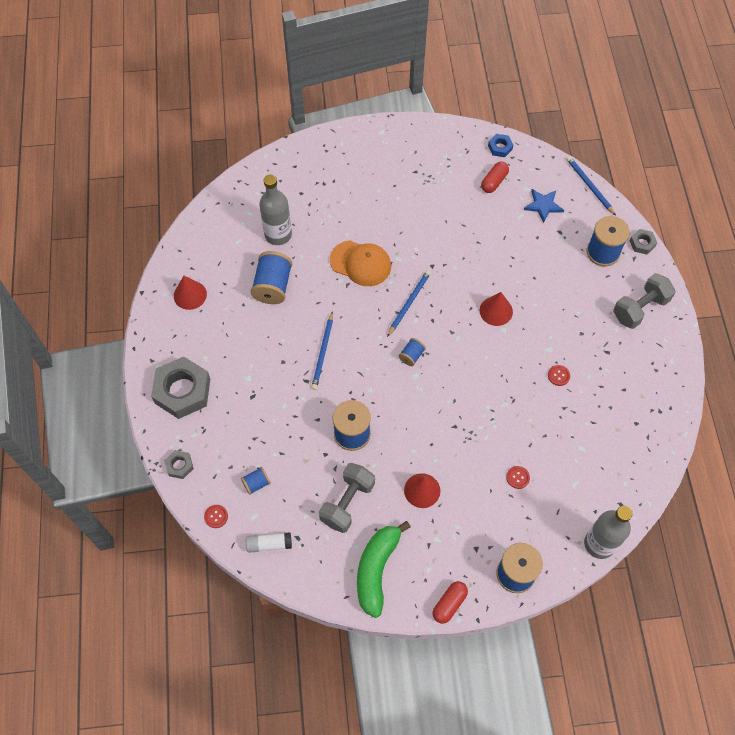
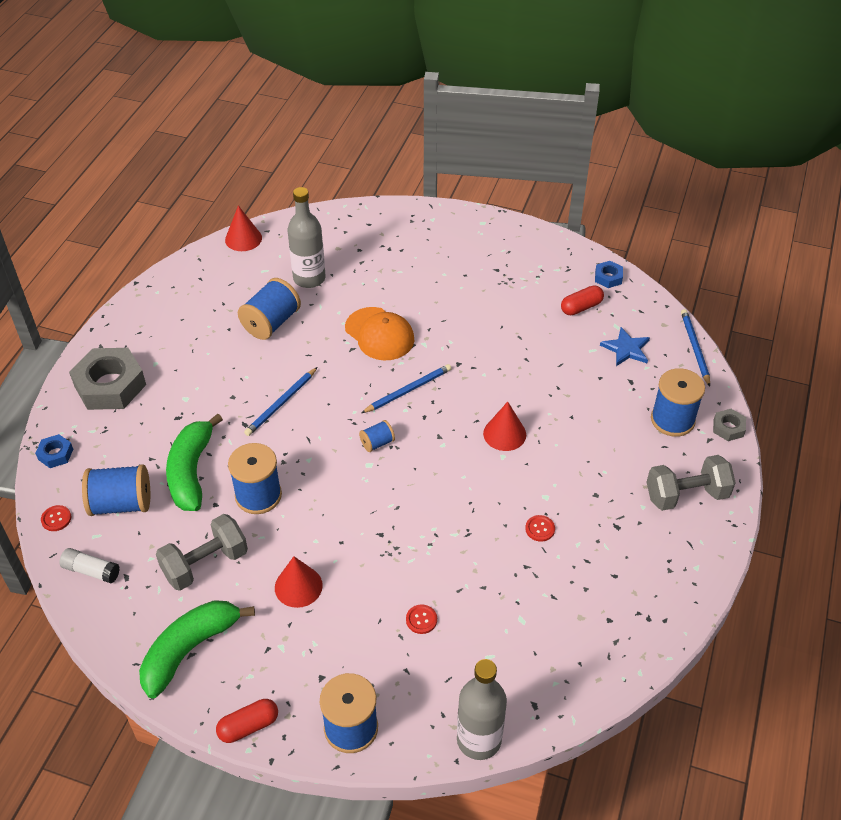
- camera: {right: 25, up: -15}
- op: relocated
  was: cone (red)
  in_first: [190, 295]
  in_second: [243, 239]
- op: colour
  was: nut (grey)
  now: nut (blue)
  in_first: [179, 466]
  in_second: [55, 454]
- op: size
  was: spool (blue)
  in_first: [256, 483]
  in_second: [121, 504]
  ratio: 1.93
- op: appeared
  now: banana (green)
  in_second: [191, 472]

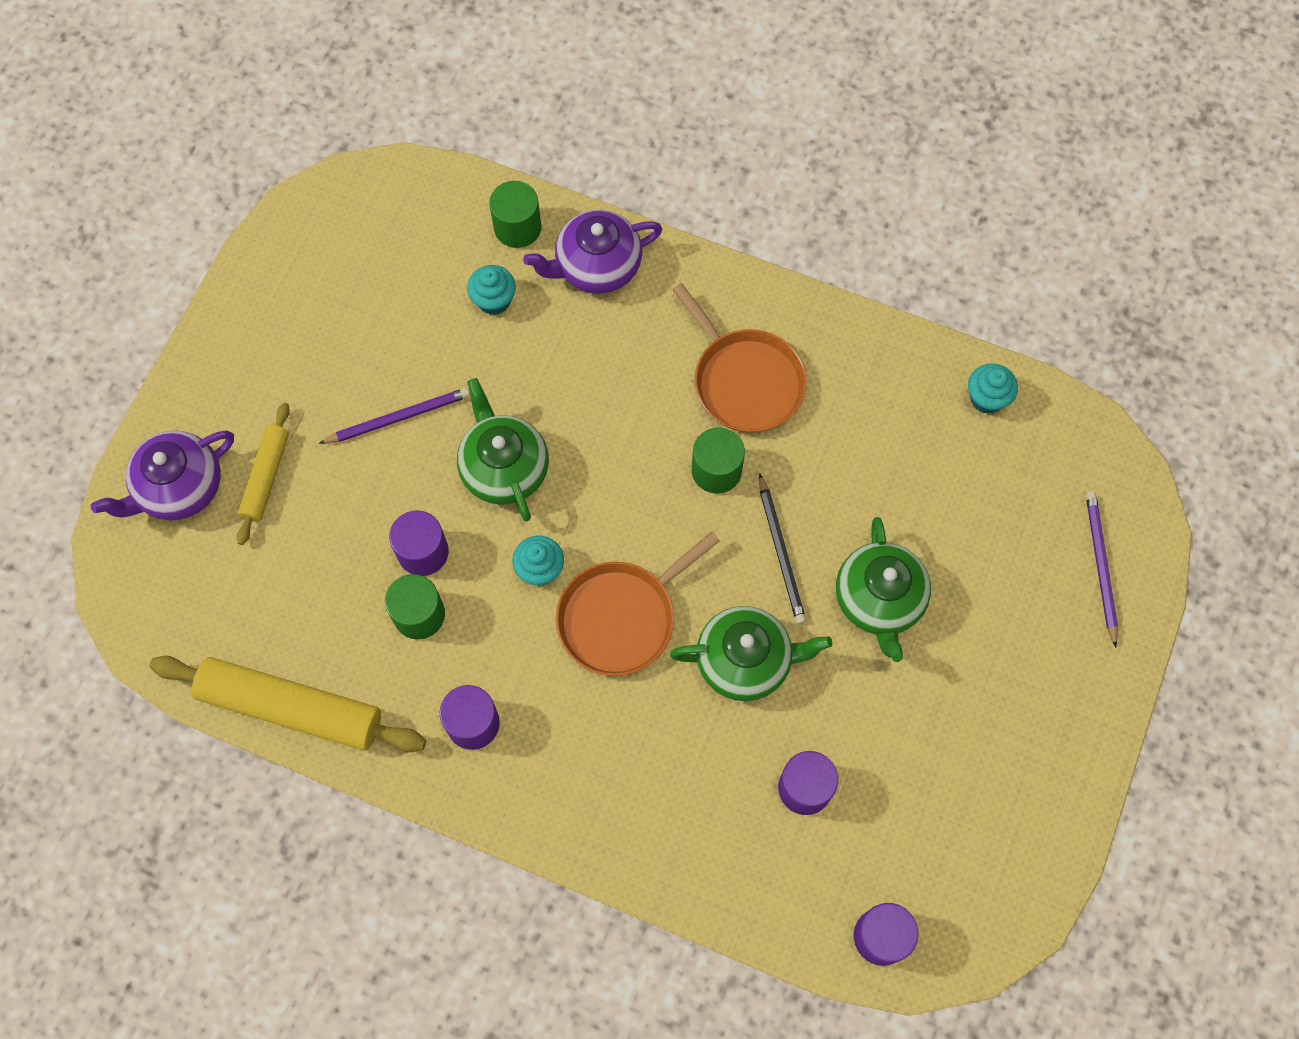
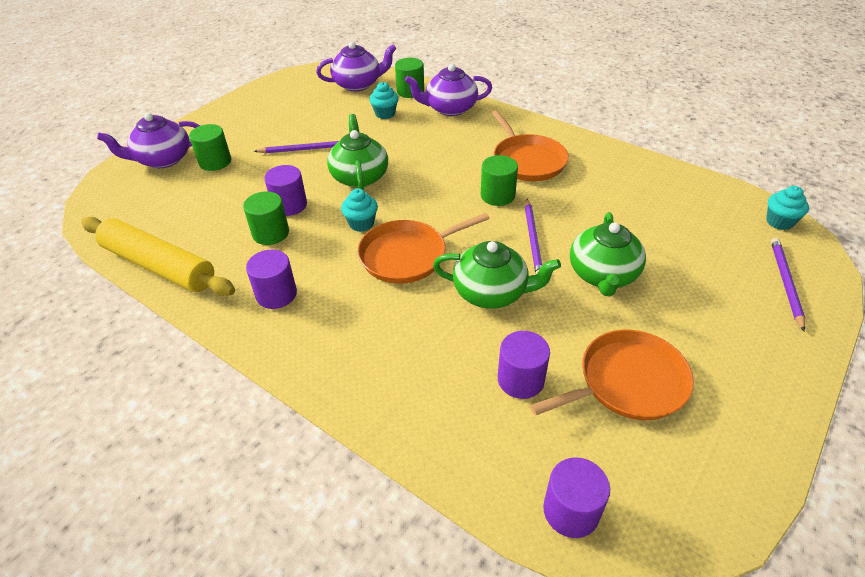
- camera: {right: 15, up: -25}
- op: relocated
  was: cupcake (turquoise)
  in_first: [986, 398]
  in_second: [779, 222]
- op: exchanged
  was: rolling pin (yellow)
  now: cylinder (green)
  in_first: [266, 477]
  in_second: [215, 162]
- op: colour
  was: pencil (black)
  now: pencil (purple)
  in_first: [781, 552]
  in_second: [533, 239]
- op: appeared
  now: teapot (purple)
  in_second: [358, 84]
- op: appeared
  now: pan (orange)
  in_second: [627, 382]

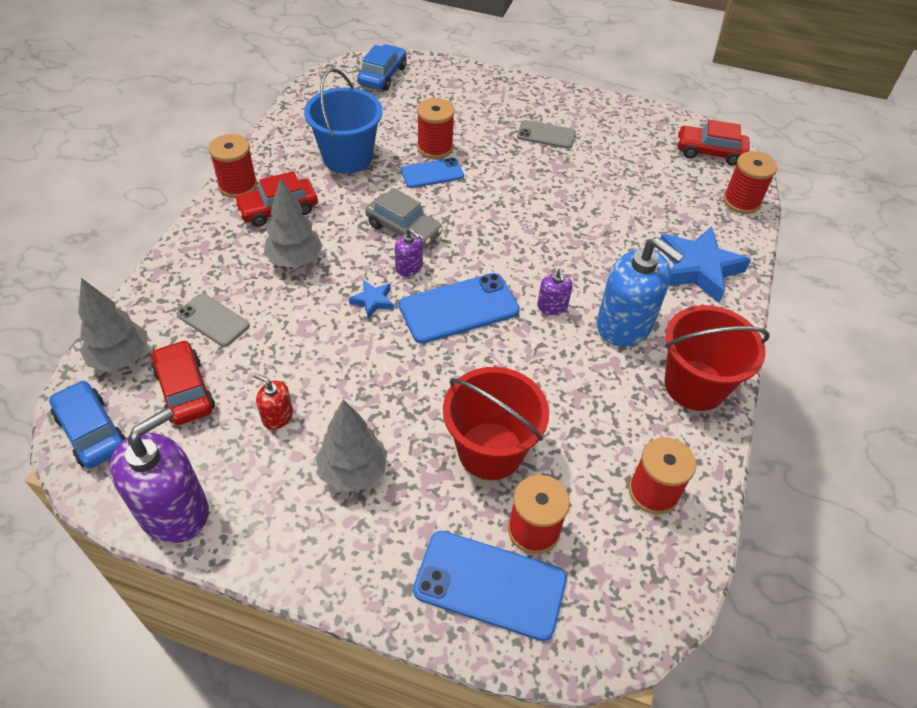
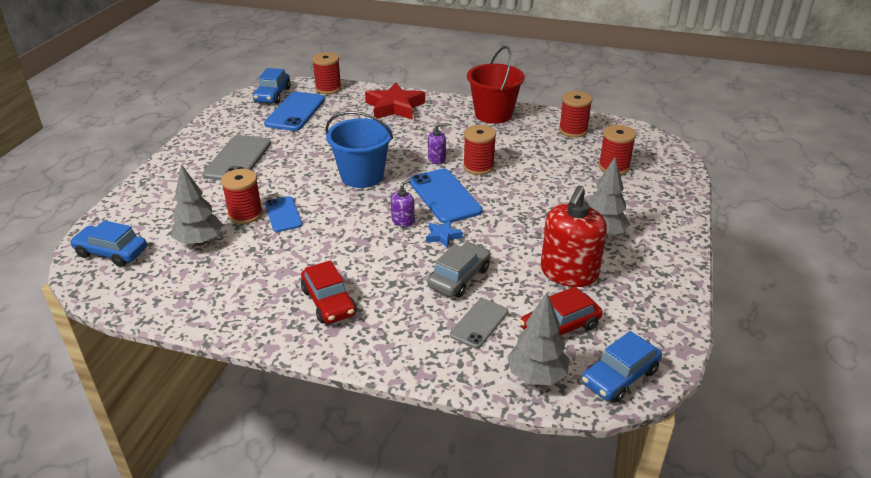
- camera: {right: -90, up: -15}
- op: relocated
  was: bucket (blue)
  in_first: [347, 157]
  in_second: [362, 176]
- op: size
  was: phone (grey)
  in_first: [546, 135]
  in_second: [238, 159]
  ratio: 1.64
- op: colour
  was: car (red)
  now: car (blue)
  in_first: [709, 152]
  in_second: [273, 95]
- op: relocated
  was: spool (red)
  in_first: [238, 185]
  in_second: [478, 167]
- op: relocated
  was: tree (grey)
  in_first: [295, 260]
  in_second: [200, 242]
- op: relocated
  was: car (grey)
  in_first: [404, 229]
  in_second: [459, 277]
- op: colour
  was: star (blue)
  now: star (red)
  in_first: [698, 268]
  in_second: [395, 107]
- op: missing
  was: soap dispenser (blue)
  in_first: [625, 324]
- op: missing
  was: bucket (red)
  in_first: [490, 450]
- op: size
  was: soap dispenser (red)
  in_first: [277, 416]
  in_second: [569, 273]
  ratio: 2.13
- op: missing
  was: soap dispenser (purple)
  in_first: [173, 510]
- op: relocated
  was: phone (blue)
  in_first: [490, 585]
  in_second: [295, 112]

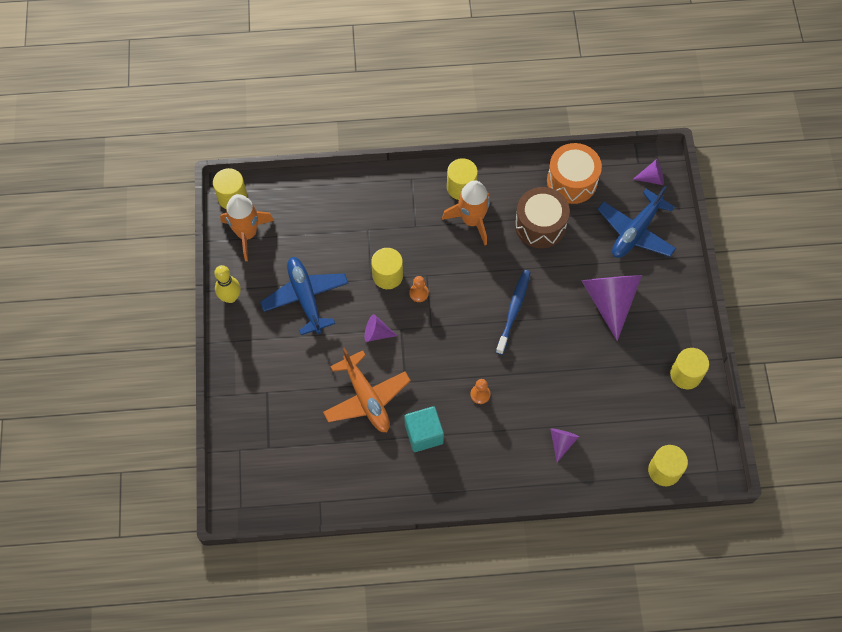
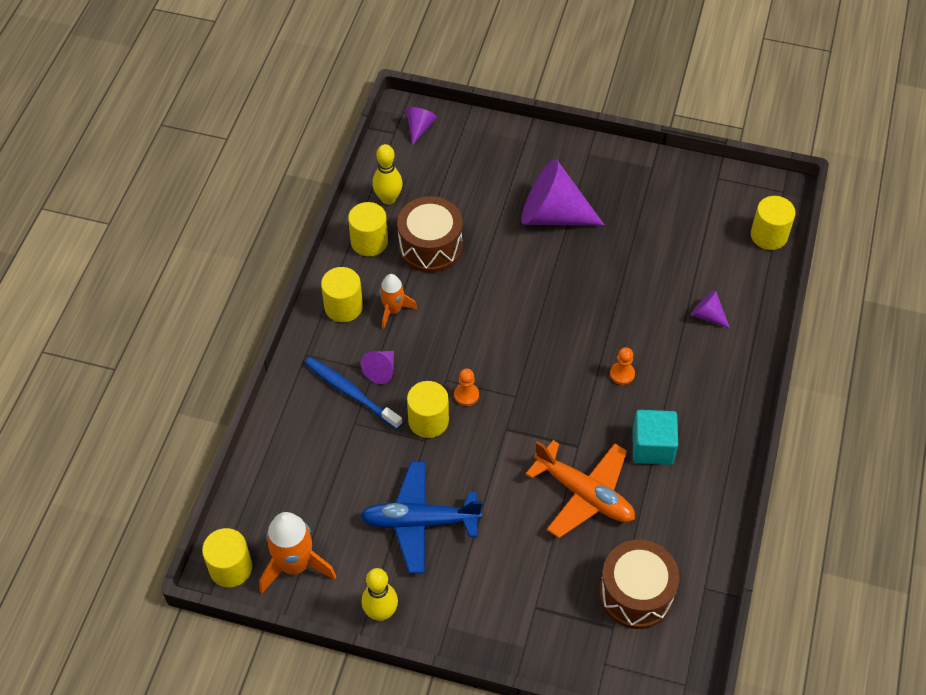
- camera: {right: -70, up: -10}
- op: exchanged
  was: drum (orange)
  now: bowling pin (yellow)
  in_first: [572, 181]
  in_second: [388, 199]
- op: size
  was: rocket (orange)
  in_first: [472, 220]
  in_second: [393, 310]
  ratio: 0.62
- op: missing
  was: plane (blue)
  in_first: [636, 231]
- op: relocated
  was: toothbrush (blue)
  in_first: [514, 310]
  in_second: [350, 392]
- op: relocated
  was: cone (purple)
  in_first: [376, 333]
  in_second: [381, 370]
- op: spun
  was: plane (orange)
  in_first: [366, 398]
  in_second: [584, 494]
  clockwise: 45
- op: relocated
  was: cylinder (yellow)
  in_first: [685, 374]
  in_second: [369, 242]
- op: appeared
  now: drum (brown)
  in_second: [636, 593]

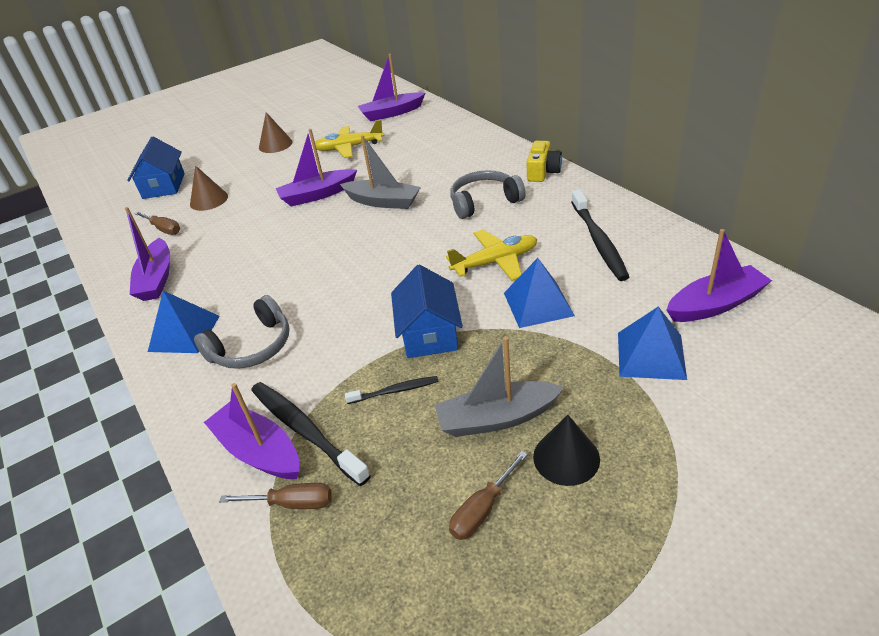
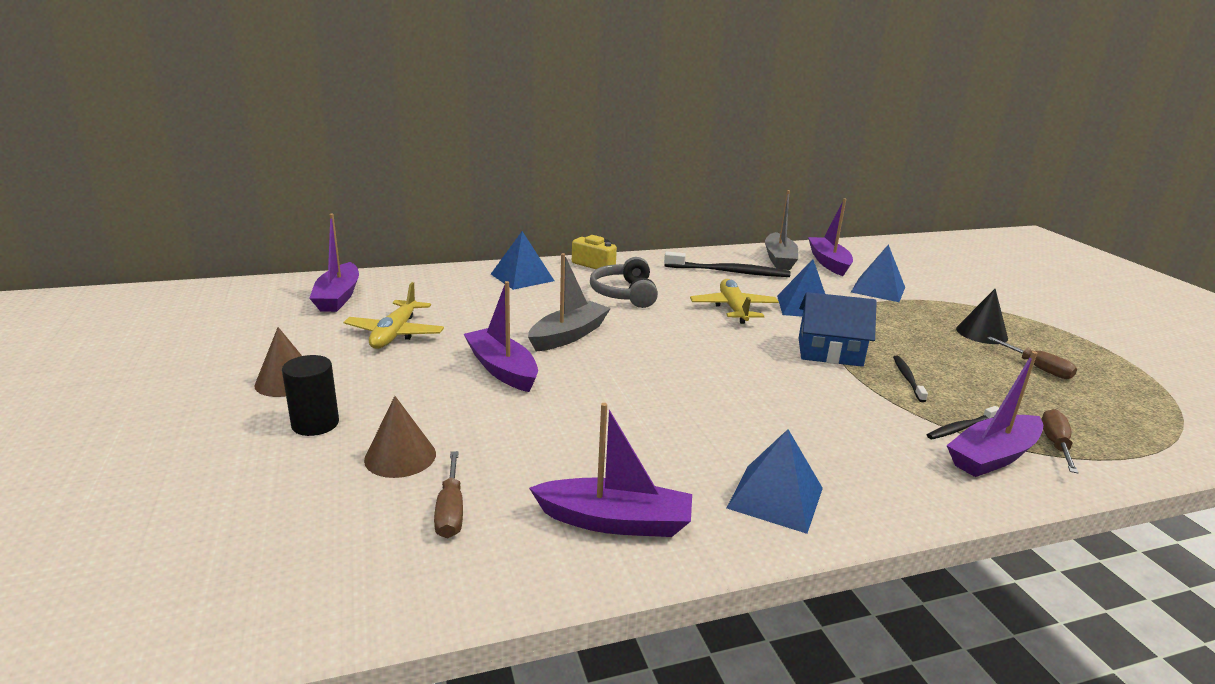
- camera: {right: -80, up: -15}
- op: spun
  was: boat (purple)
  in_first: [317, 195]
  in_second: [502, 369]
  clockwise: 150
- op: missing
  was: house (blue)
  in_first: [164, 186]
- op: spun
  was: screwdriver (brown)
  in_first: [163, 229]
  in_second: [450, 510]
  clockwise: 120
- op: missing
  was: headphones (grey)
  in_first: [252, 347]
- op: relocated
  was: boat (grey)
  in_first: [497, 418]
  in_second: [779, 259]
- op: size
  was: toothbrush (black)
  in_first: [304, 430]
  in_second: [961, 428]
  ratio: 0.53
- op: appeared
  now: pyramid (blue)
  in_second: [522, 277]
- op: appeared
  now: cylinder (black)
  in_second: [315, 424]

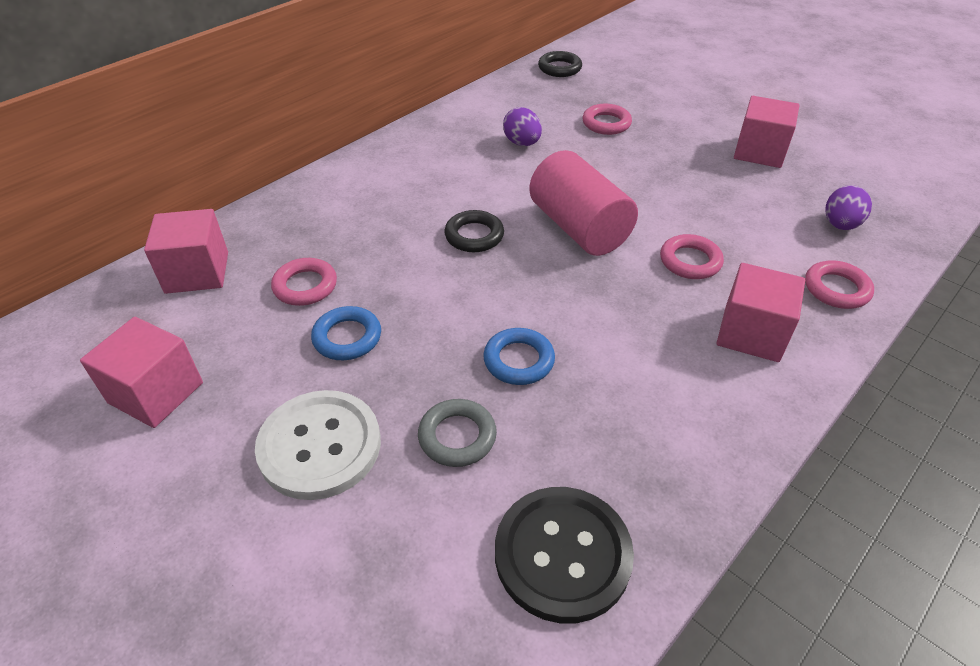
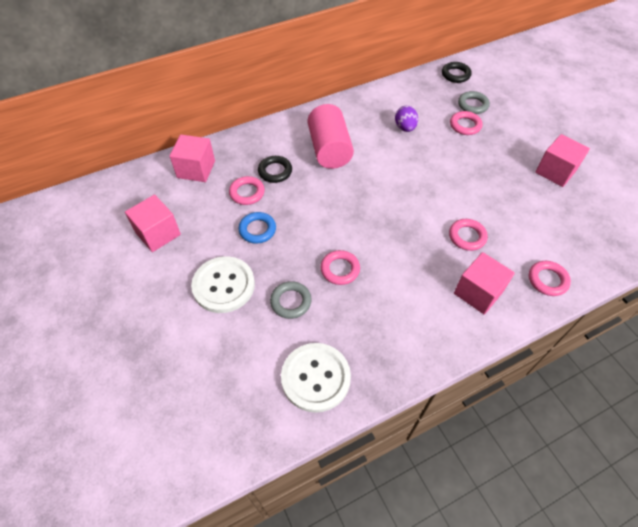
- camera: {right: 20, up: 10}
- op: relocated
  was: cylinder (pink)
  in_first: [579, 228]
  in_second: [329, 149]
- op: missing
  was: egg (purple)
  in_first: [840, 225]
- op: relocated
  was: ring (black)
  in_first: [474, 236]
  in_second: [275, 171]
- op: colour
  was: ring (blue)
  now: ring (pink)
  in_first: [519, 360]
  in_second: [340, 269]
- op: colour
  was: button (black)
  now: button (white)
  in_first: [562, 554]
  in_second: [315, 378]
- op: appeared
  now: ring (grey)
  in_second: [472, 105]

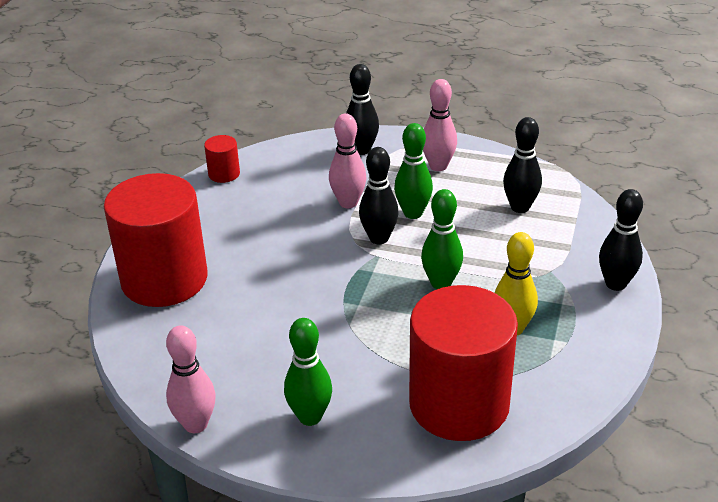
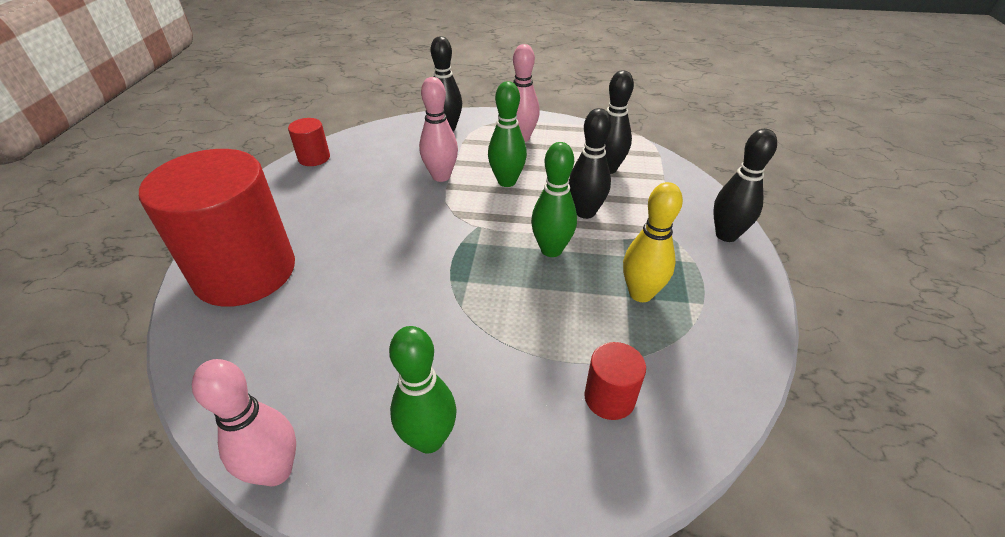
- camera: {right: -10, up: 5}
- op: relocated
  was: bowling pin (black)
  in_first: [379, 238]
  in_second: [585, 212]
- op: size
  was: cylinder (red)
  in_first: [459, 404]
  in_second: [609, 398]
  ratio: 0.42

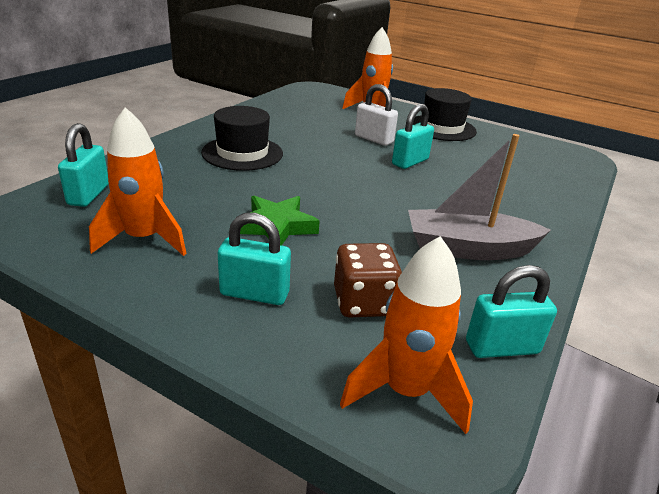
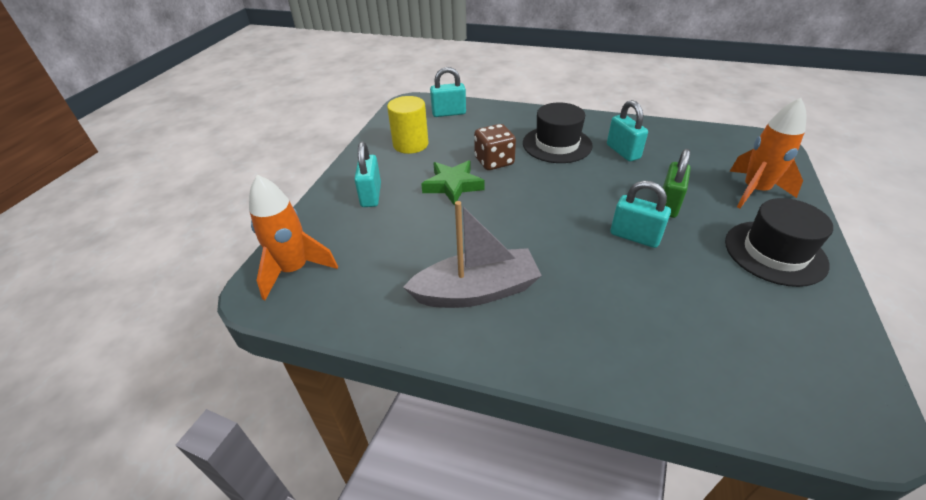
- camera: {right: 80, up: 10}
- op: colour
  was: padlock (white)
  now: padlock (green)
  in_first: [374, 139]
  in_second: [668, 204]
- op: exchanged
  was: rocket (orange)
  now: cylinder (yellow)
  in_first: [144, 239]
  in_second: [410, 144]
- op: spun
  was: boat (grey)
  in_first: [468, 248]
  in_second: [476, 291]
  clockwise: 90
- op: relocated
  was: dice (brown)
  in_first: [363, 302]
  in_second: [494, 161]
- op: relocated
  was: padlock (turquoise)
  in_first: [502, 347]
  in_second: [623, 152]

